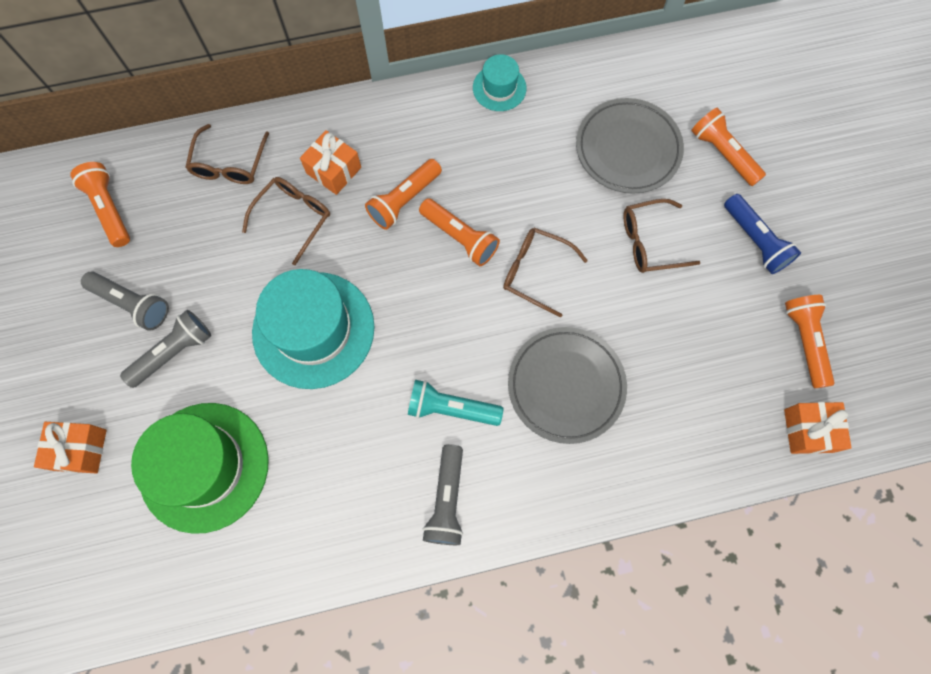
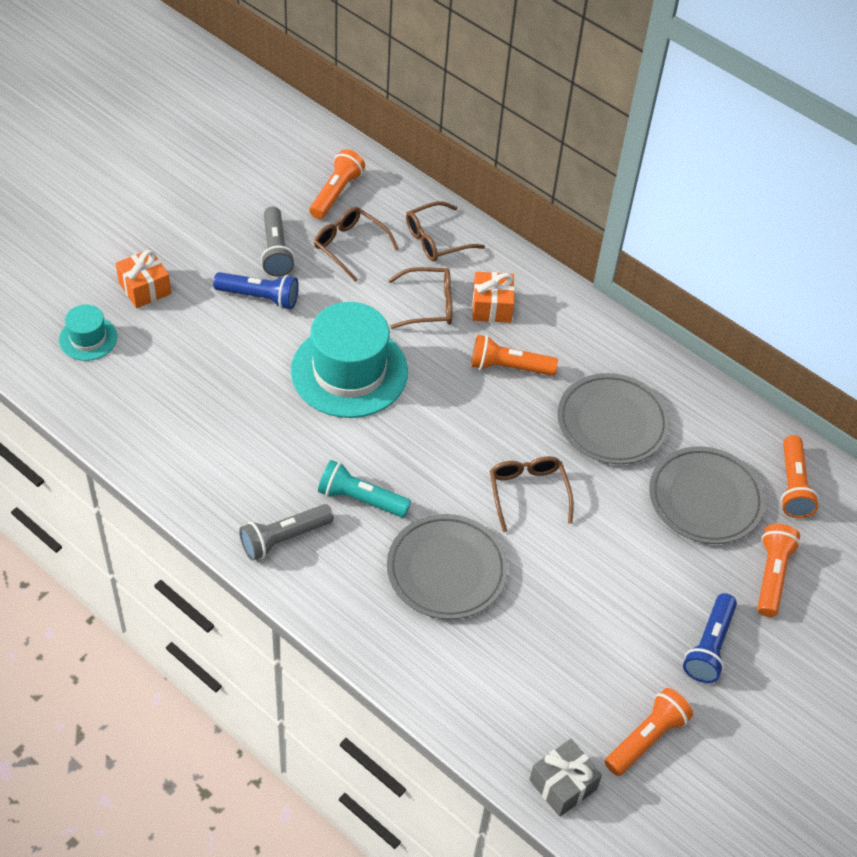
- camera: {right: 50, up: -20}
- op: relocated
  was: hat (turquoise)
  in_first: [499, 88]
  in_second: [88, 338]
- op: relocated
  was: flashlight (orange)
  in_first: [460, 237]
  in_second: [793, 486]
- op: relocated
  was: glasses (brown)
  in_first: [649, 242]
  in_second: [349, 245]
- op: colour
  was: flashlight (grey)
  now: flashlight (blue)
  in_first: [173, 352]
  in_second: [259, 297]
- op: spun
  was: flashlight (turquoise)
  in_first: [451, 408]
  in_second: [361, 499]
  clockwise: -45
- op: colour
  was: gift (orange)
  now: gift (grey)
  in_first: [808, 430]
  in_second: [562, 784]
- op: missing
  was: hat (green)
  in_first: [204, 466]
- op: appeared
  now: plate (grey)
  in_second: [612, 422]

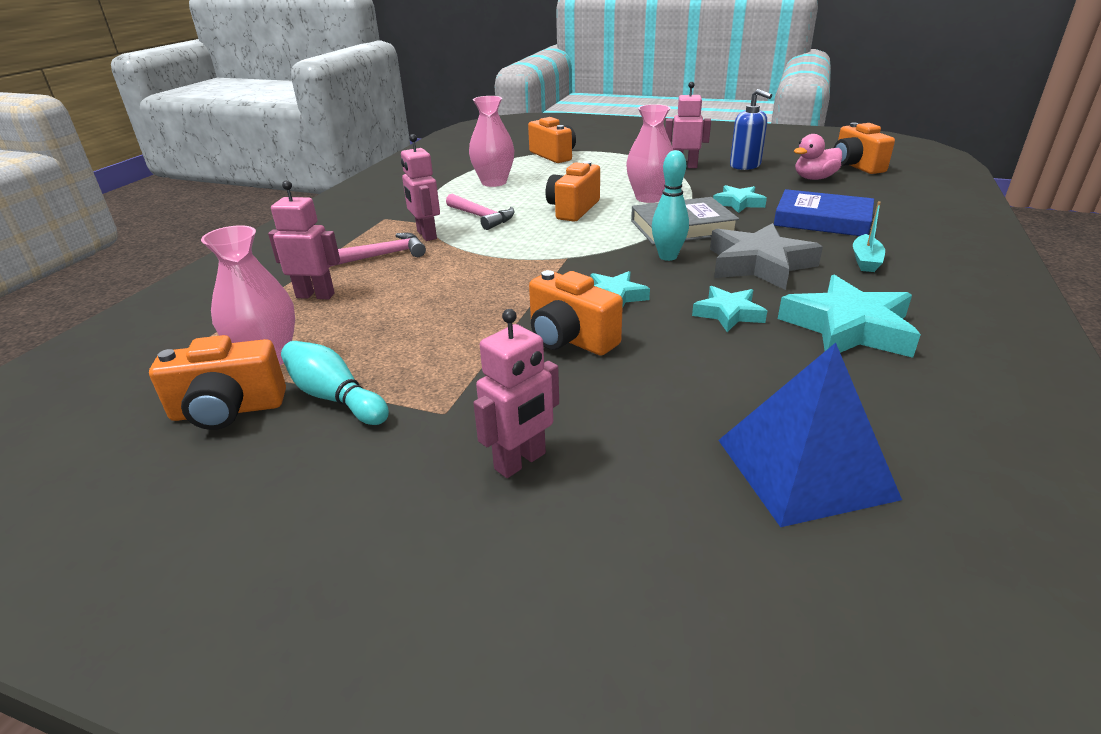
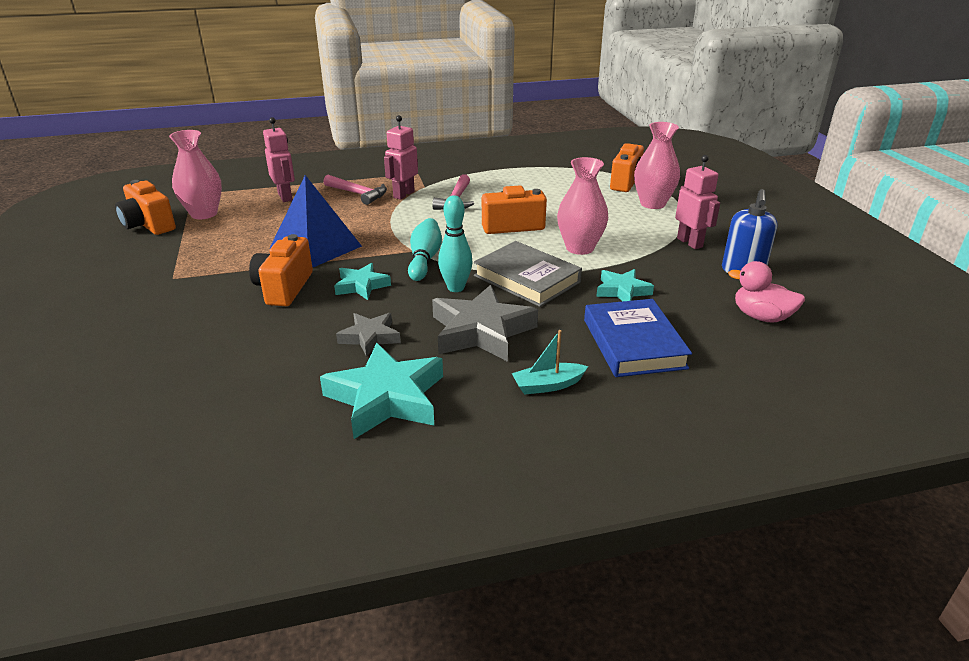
- camera: {right: 55, up: 0}
- op: relocated
  was: vase (pink)
  in_first: [494, 182]
  in_second: [652, 204]
- op: missing
  was: camera (orange)
  in_first: [855, 166]
- op: colour
  was: star (turquoise)
  now: star (grey)
  in_first: [728, 313]
  in_second: [370, 337]
- op: missing
  was: robot (pink)
  in_first: [520, 461]
- op: relocated
  was: bowling pin (turquoise)
  in_first: [335, 397]
  in_second: [424, 259]
- op: relocated
  was: pyramid (blue)
  in_first: [804, 468]
  in_second: [315, 247]

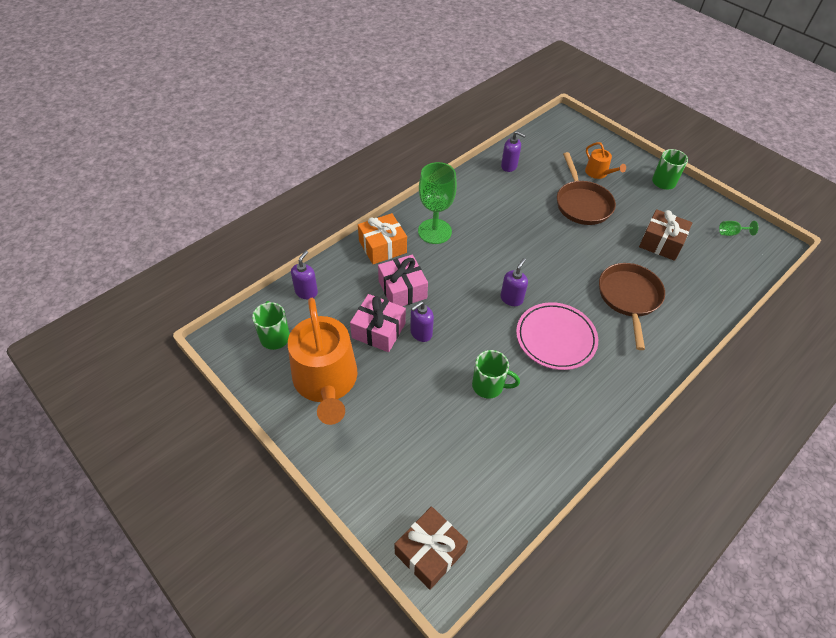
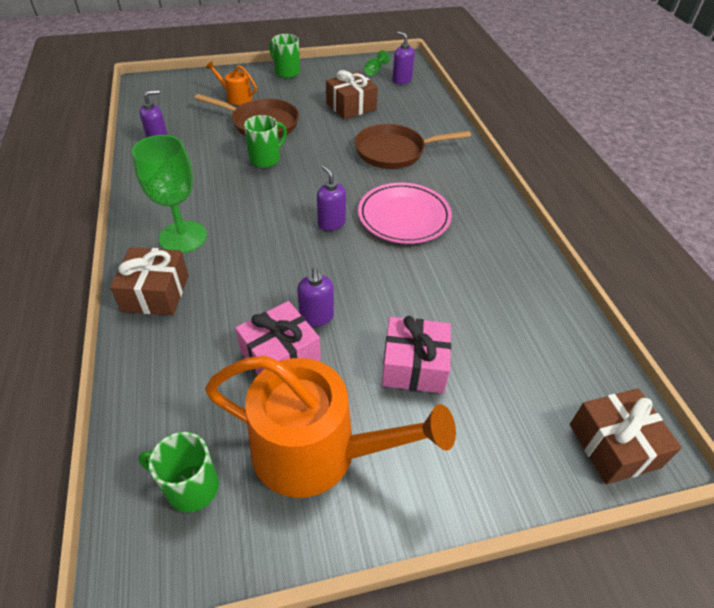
- camera: {right: -60, up: -5}
- op: spun
  was: watering can (orange)
  in_first: [598, 173]
  in_second: [236, 97]
  clockwise: -150
- op: colour
  was: gift (orange)
  now: gift (brown)
  in_first: [382, 247]
  in_second: [156, 293]
- op: relocated
  was: soap dispenser (purple)
  in_first: [306, 292]
  in_second: [401, 80]
- op: relocated
  was: gift (pink)
  in_first: [402, 289]
  in_second: [414, 366]
- op: spun
  was: pan (brown)
  in_first: [629, 298]
  in_second: [394, 152]
  clockwise: -45
- op: relocated
  was: mug (green)
  in_first: [489, 386]
  in_second: [266, 159]

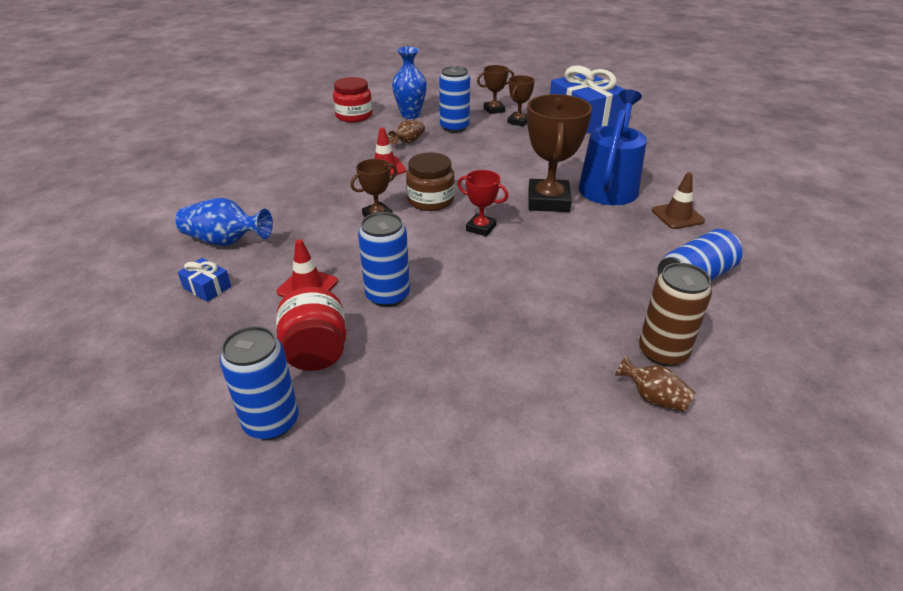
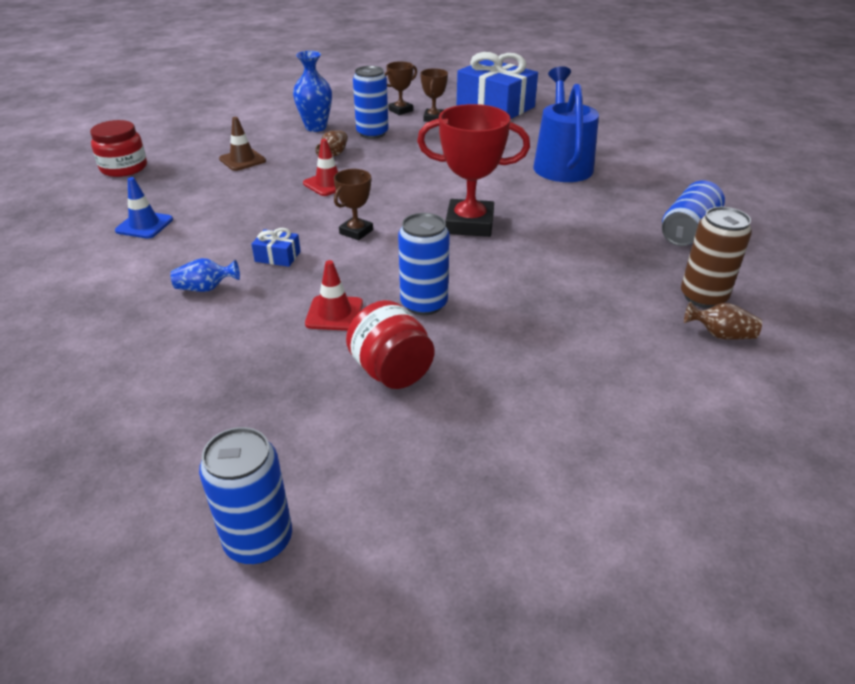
- camera: {right: -20, up: 0}
- op: relocated
  was: jar (red)
  in_first: [354, 116]
  in_second: [124, 168]
- op: missing
  was: trophy (brown)
  in_first: [548, 201]
- op: missing
  was: jar (brown)
  in_first: [430, 200]
- op: size
  was: trophy (red)
  in_first: [481, 228]
  in_second: [469, 224]
  ratio: 1.86
- op: relocated
  was: traffic cone (brown)
  in_first: [677, 216]
  in_second: [242, 160]
- op: size
  was: vase (blue)
  in_first: [226, 241]
  in_second: [206, 288]
  ratio: 0.61
- op: relocated
  was: gift (blue)
  in_first: [207, 287]
  in_second: [277, 256]
- op: relocated
  was: can (blue)
  in_first: [271, 421]
  in_second: [258, 540]
- op: appeared
  now: traffic cone (blue)
  in_second: [144, 225]

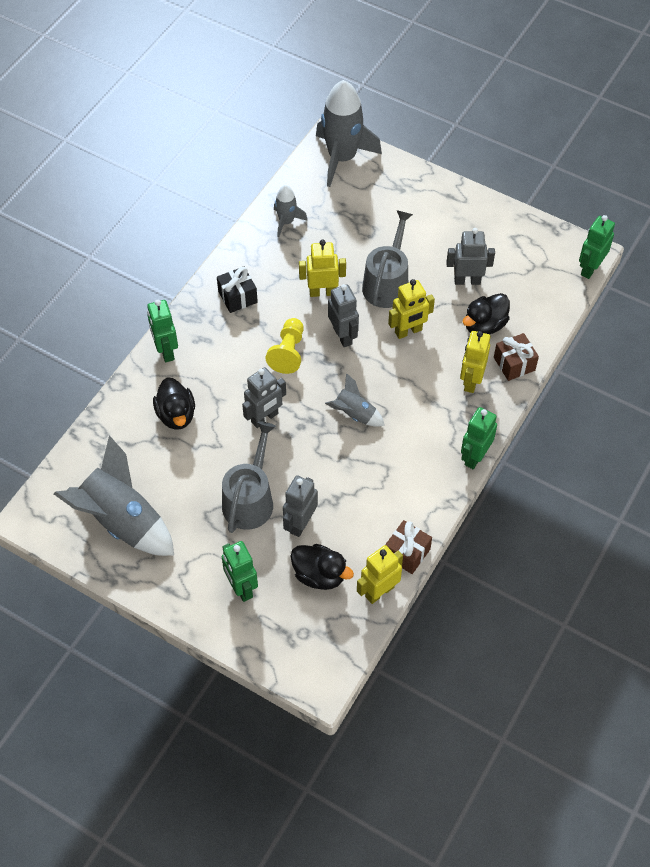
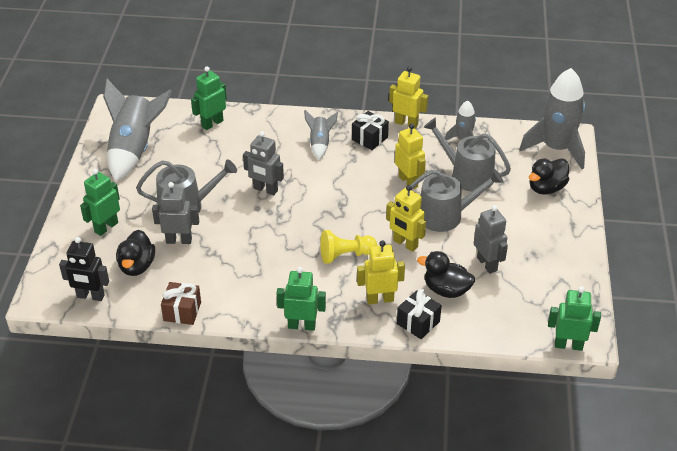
- camera: {right: 65, up: -15}
- op: missing
  was: robot (grey)
  in_first: [343, 336]
- op: relocated
  was: robot (green)
  in_first: [166, 351]
  in_second: [212, 123]
- op: relocated
  was: pawn (yellow)
  in_first: [288, 352]
  in_second: [345, 255]
- op: colour
  was: gift (brown)
  now: gift (black)
  in_first: [514, 364]
  in_second: [418, 322]
- op: relocated
  was: rocket (grey)
  in_first: [355, 414]
  in_second: [320, 144]
- op: relocated
  was: duck (black)
  in_first: [176, 415]
  in_second: [546, 188]
- op: relocated
  was: robot (yellow)
  in_first: [379, 591]
  in_second: [406, 123]
- op: appeared
  now: watering can (grey)
  in_second: [467, 175]
- op: appeared
  now: robot (black)
  in_second: [90, 296]

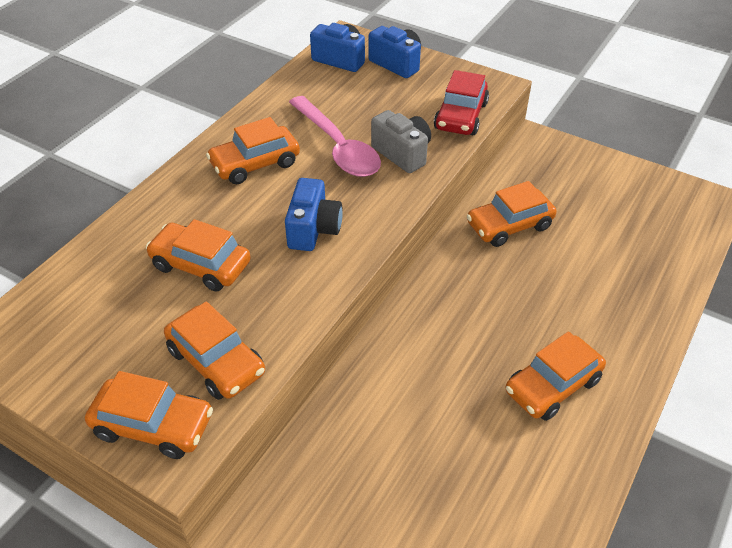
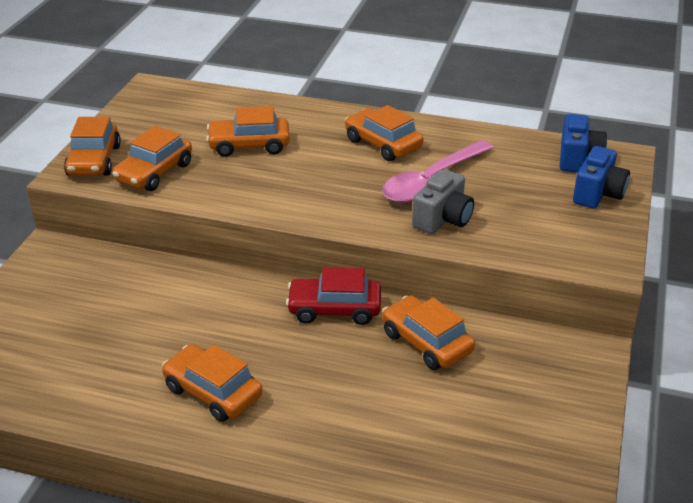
- camera: {right: 75, up: -10}
- op: relocated
  was: car (red)
  in_first: [461, 116]
  in_second: [334, 309]
- op: missing
  was: camera (blue)
  in_first: [313, 229]
- op: spun
  was: car (orange)
  in_first: [200, 265]
  in_second: [249, 145]
  clockwise: -105

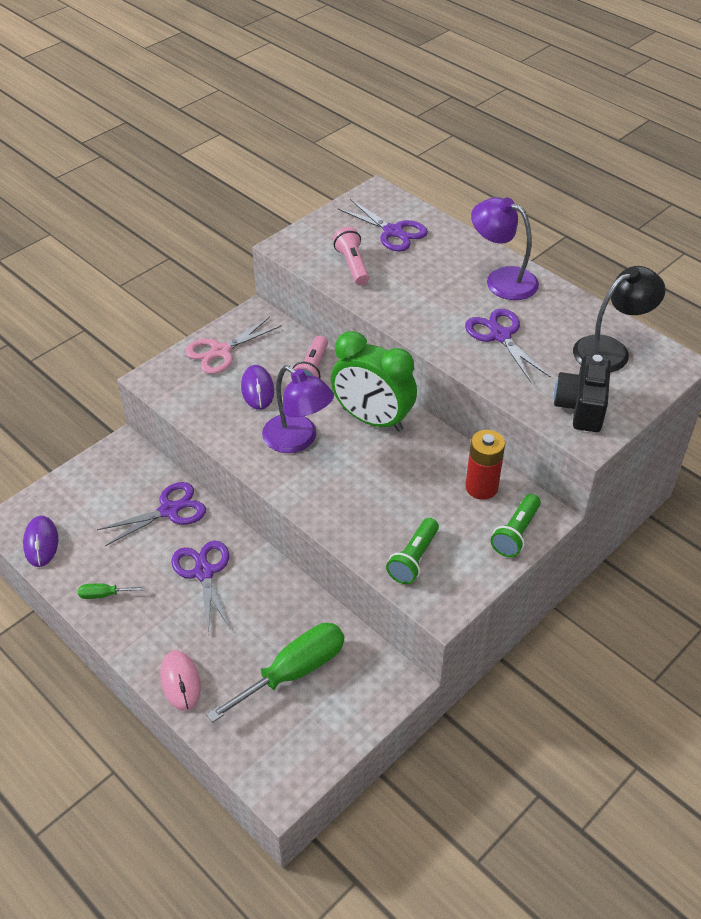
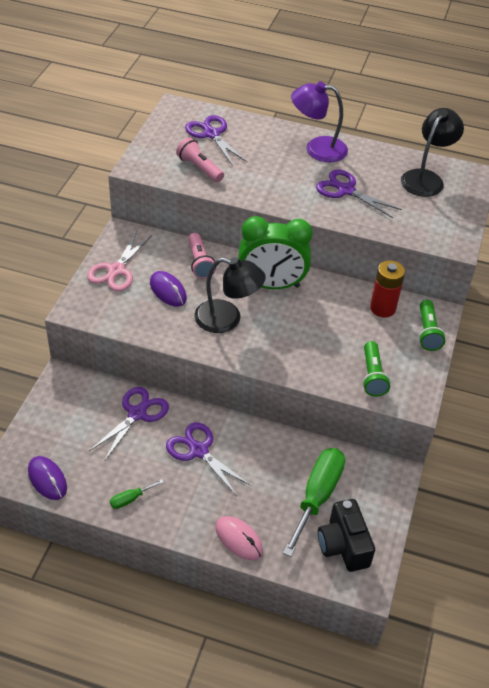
- camera: {right: -30, up: 0}
- op: spun
  was: scissors (purple)
  in_first: [393, 232]
  in_second: [211, 134]
  clockwise: -135
- op: relocated
  was: camera (black)
  in_first: [581, 407]
  in_second: [343, 545]
- op: colour
  was: lamp (purple)
  now: lamp (black)
  in_first: [298, 440]
  in_second: [227, 319]

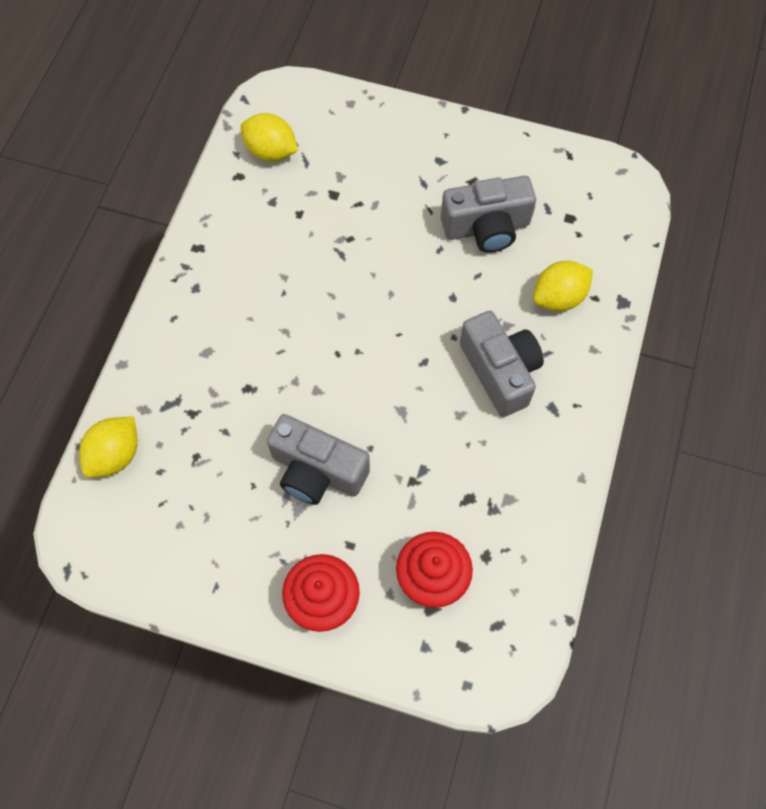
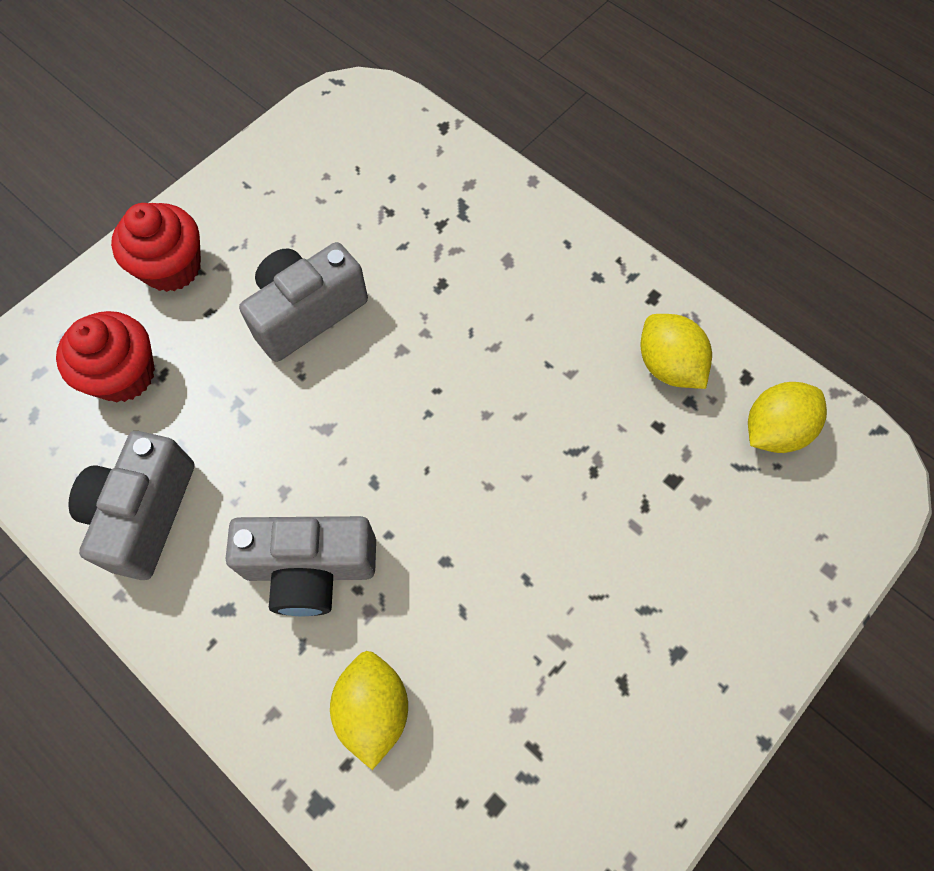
- camera: {right: 115, up: 0}
- op: relocated
  was: camera (grey)
  in_first: [486, 227]
  in_second: [144, 514]
- op: relocated
  was: lemon (yellow)
  in_first: [115, 455]
  in_second: [668, 365]

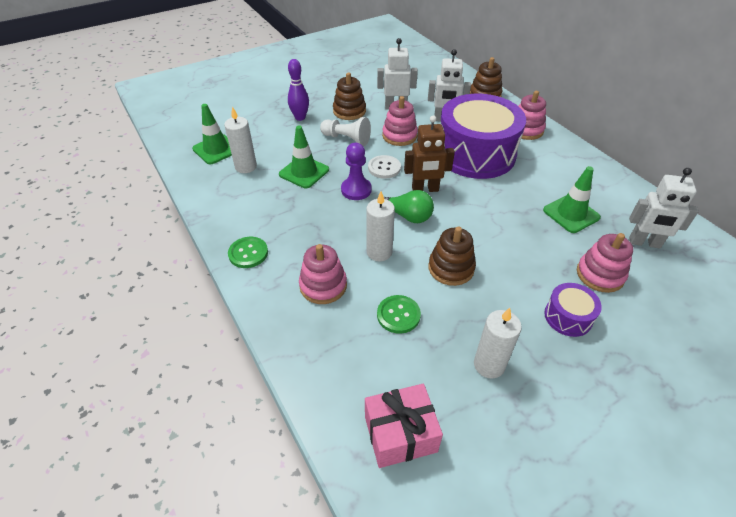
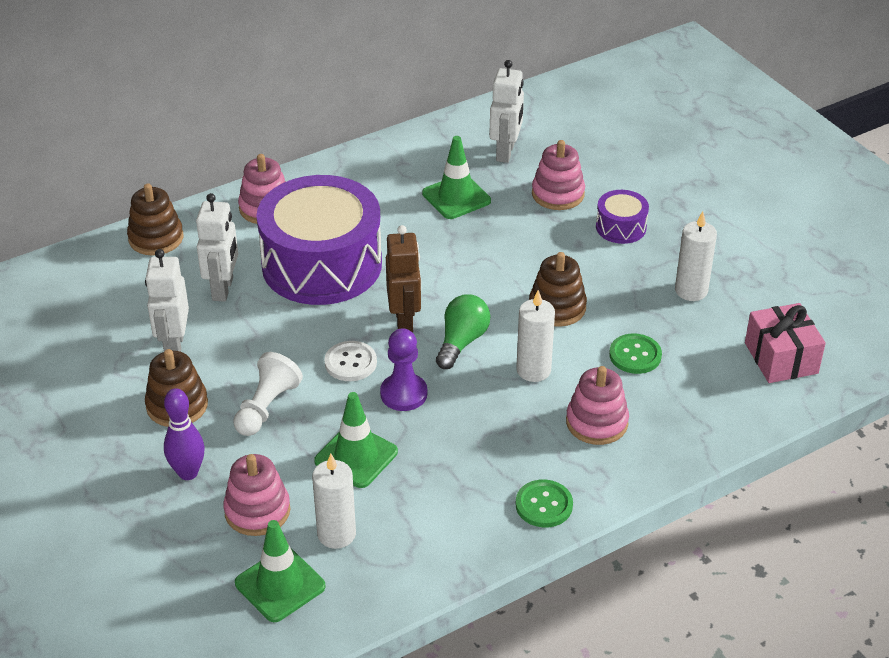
- camera: {right: -90, up: -5}
- op: relocated
  was: stacking toy (pink)
  in_first: [399, 136]
  in_second: [257, 511]

